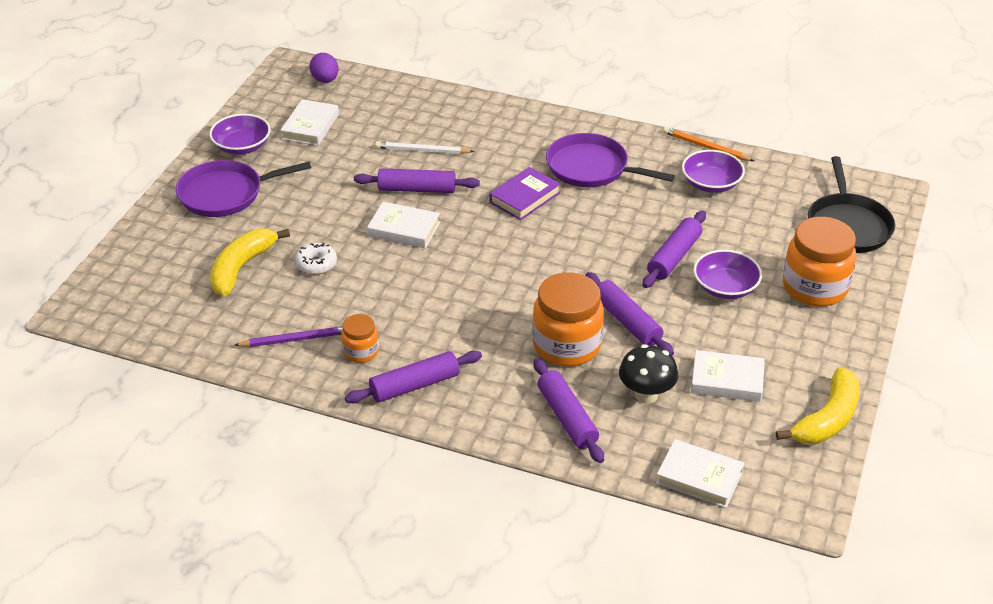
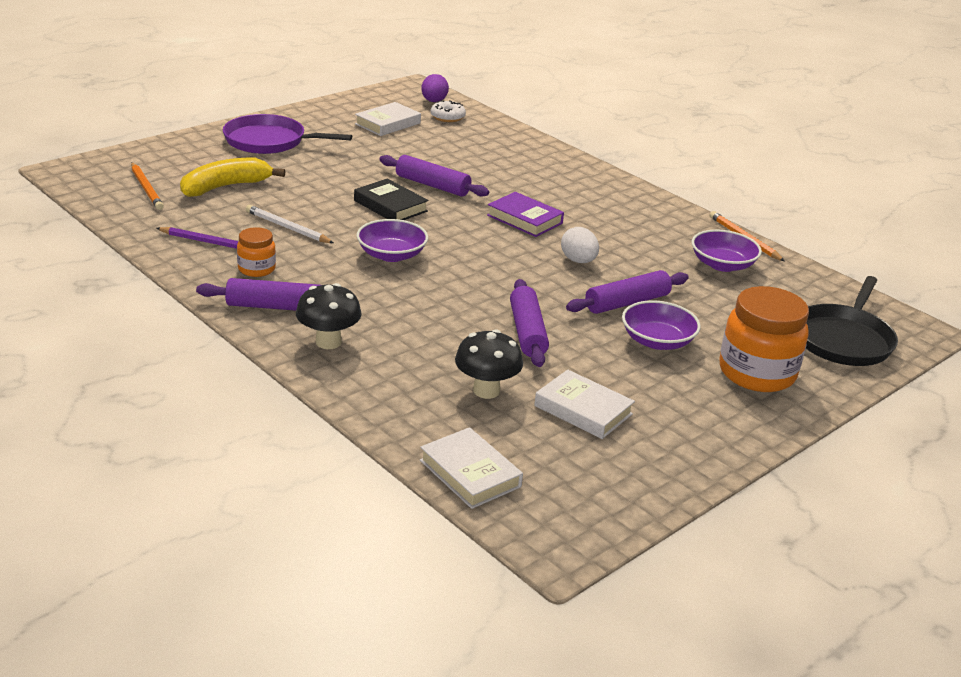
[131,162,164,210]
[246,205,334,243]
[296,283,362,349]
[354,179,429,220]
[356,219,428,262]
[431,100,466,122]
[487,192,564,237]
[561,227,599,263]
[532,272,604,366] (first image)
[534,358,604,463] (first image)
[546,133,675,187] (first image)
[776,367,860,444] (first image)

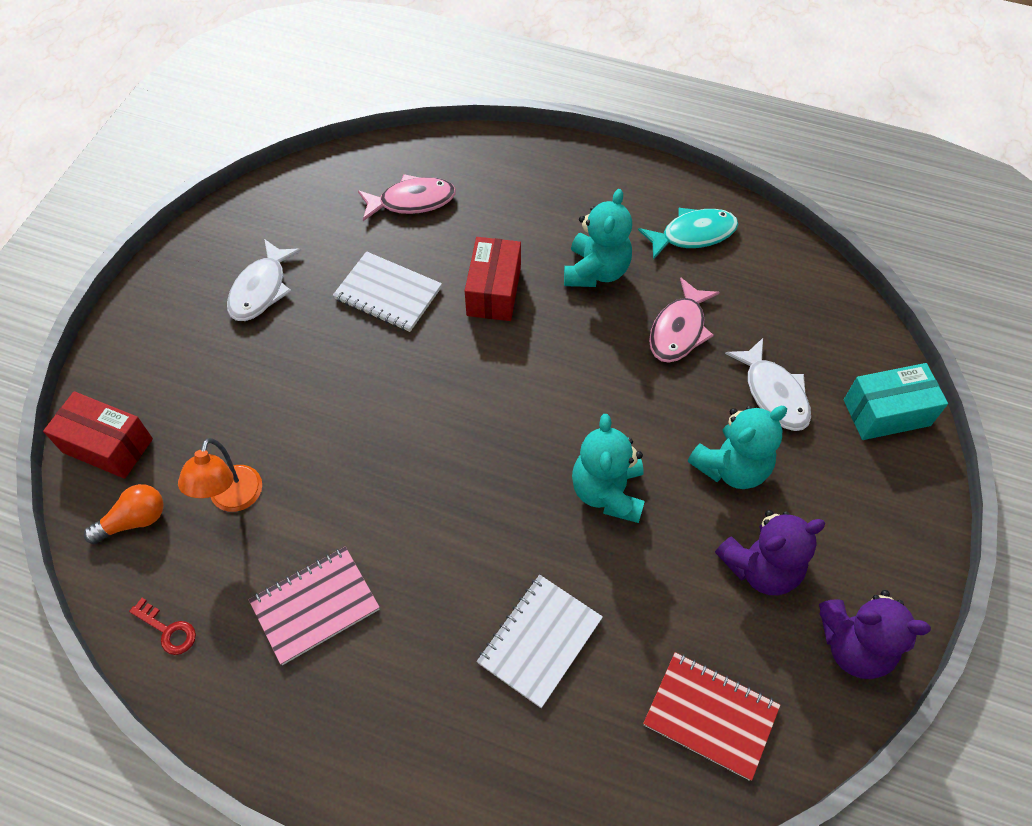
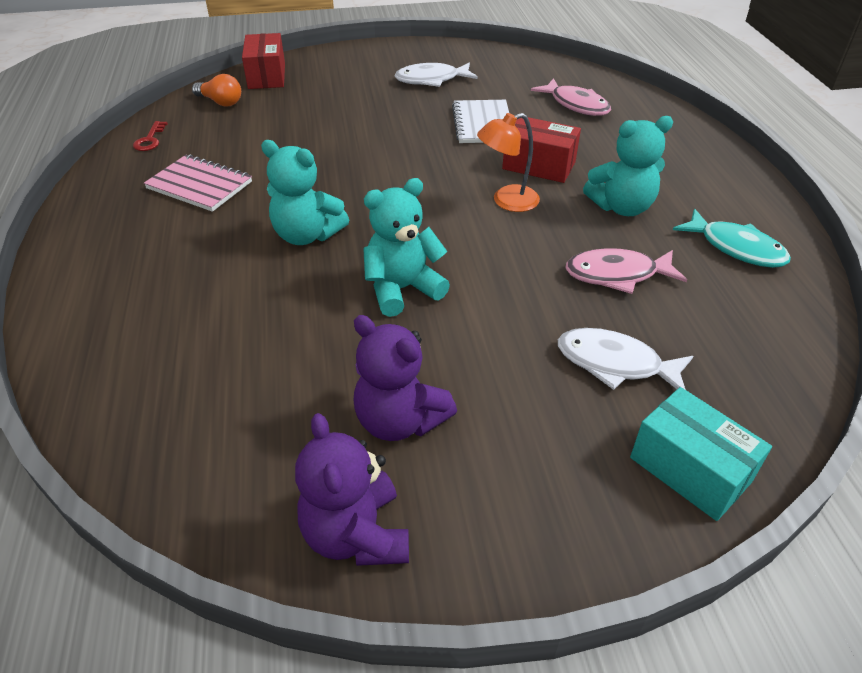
[261,140,349,245]
[477,113,540,212]
[502,117,581,183]
[558,328,693,390]
[477,575,603,708] (first image)
[643,652,780,781] (first image)

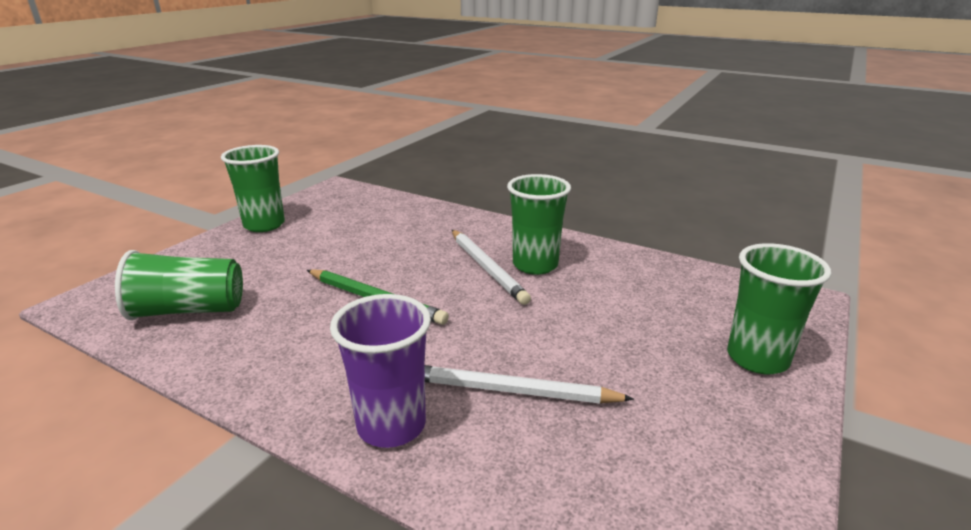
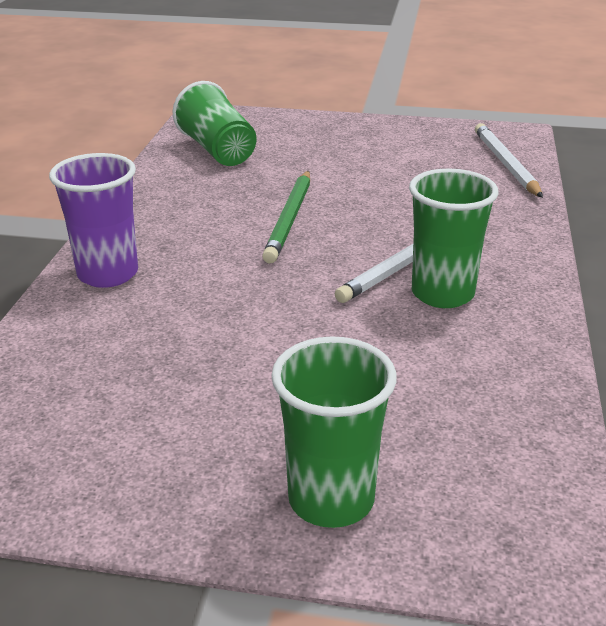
[475,123,543,198]
[221,145,285,232] (first image)

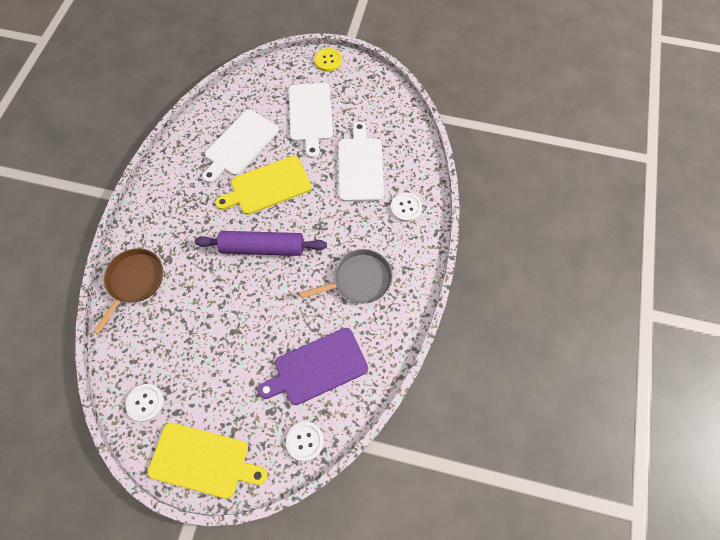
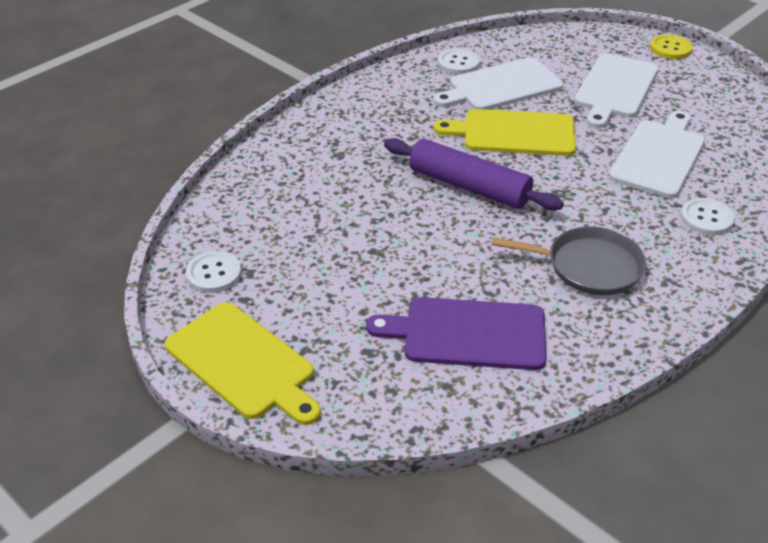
[438,49,480,74]
[93,248,163,334] (first image)

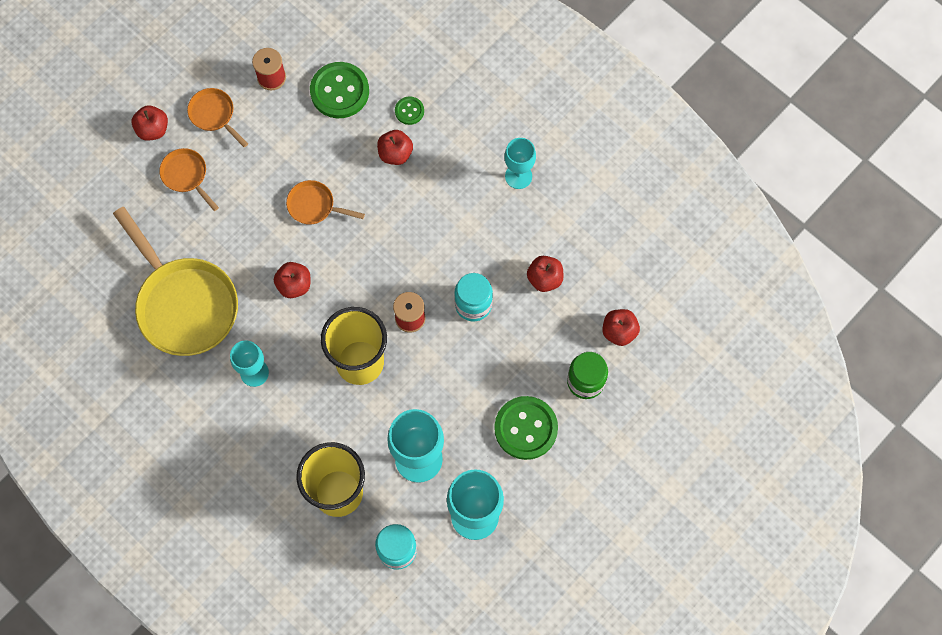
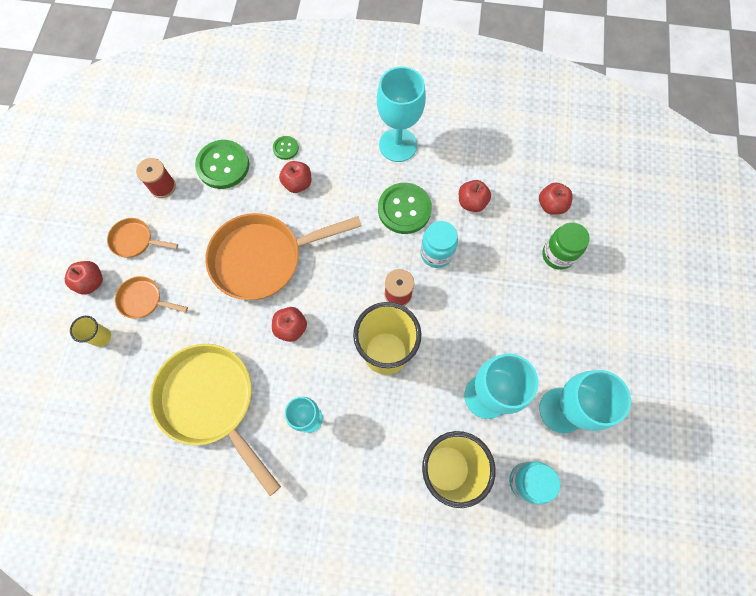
[70,316,111,347]
[150,344,281,496]
[205,213,362,300]
[377,66,426,162]
[378,183,432,234]

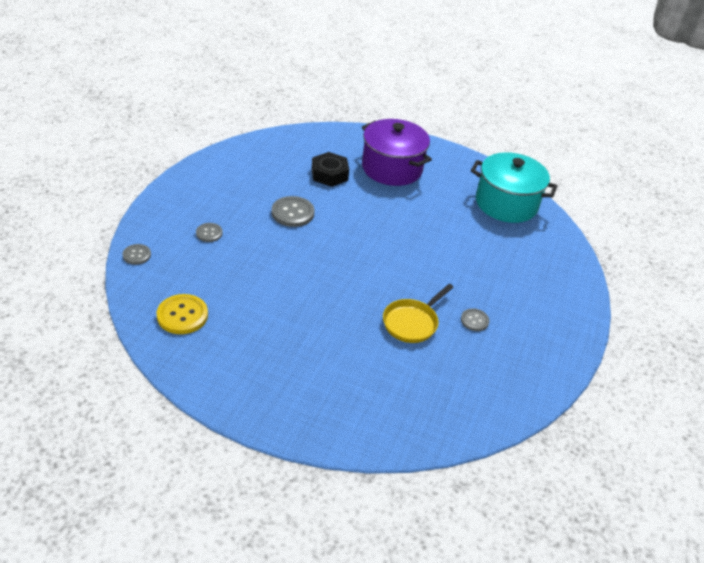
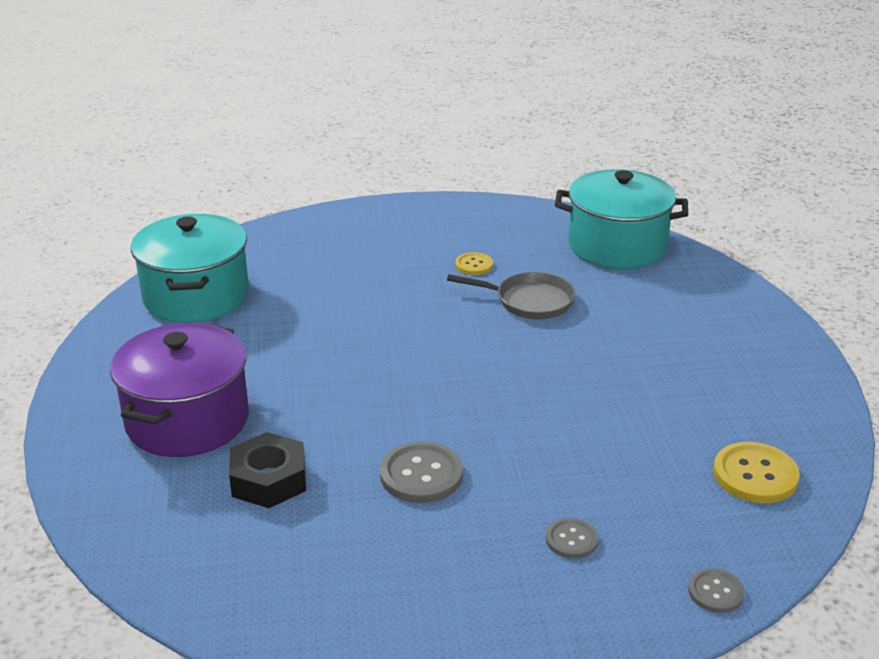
[447,272,575,319]
[455,252,493,275]
[555,169,688,269]

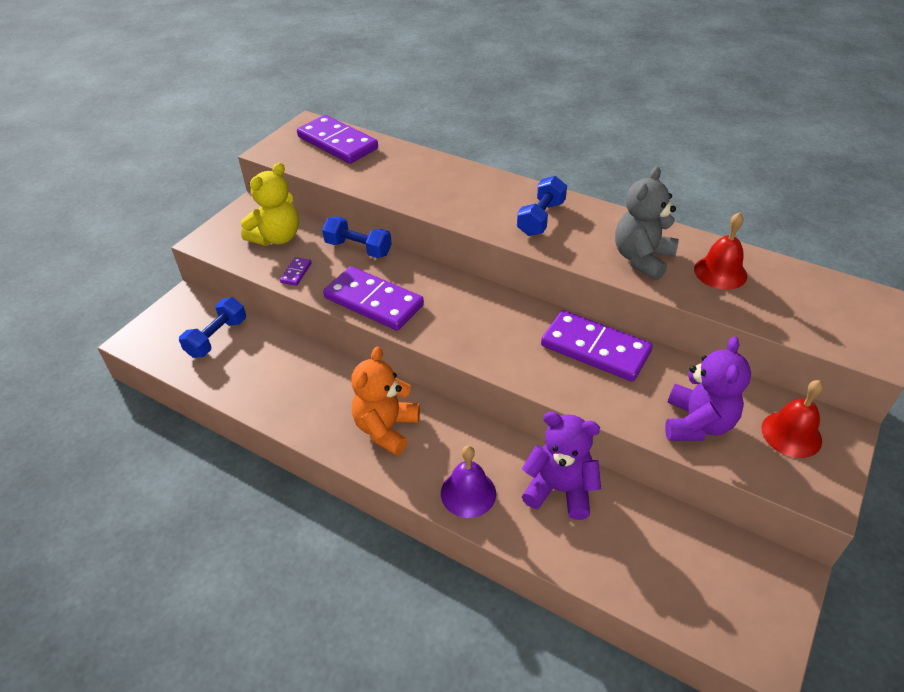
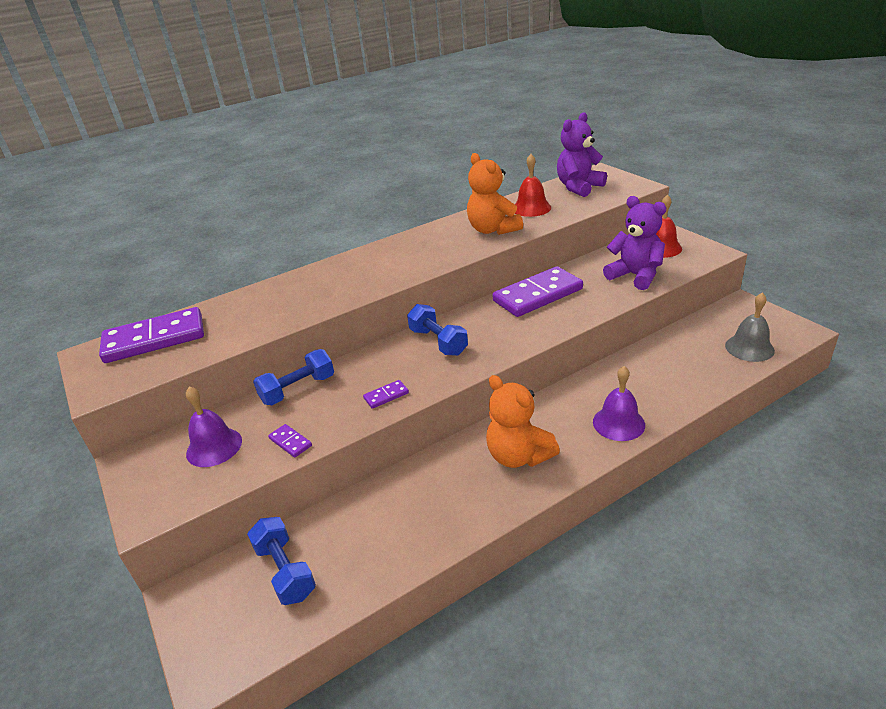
[186,386,242,467]
[363,380,409,409]
[407,304,468,356]
[467,153,523,235]
[557,112,607,197]
[725,292,775,362]

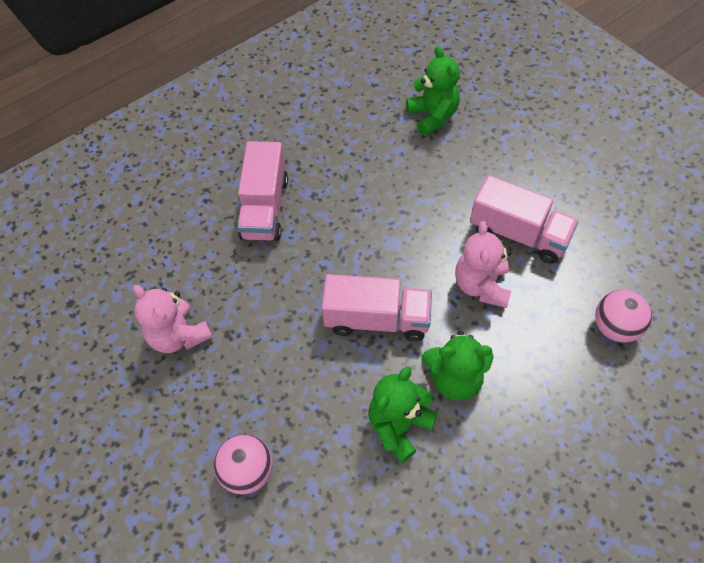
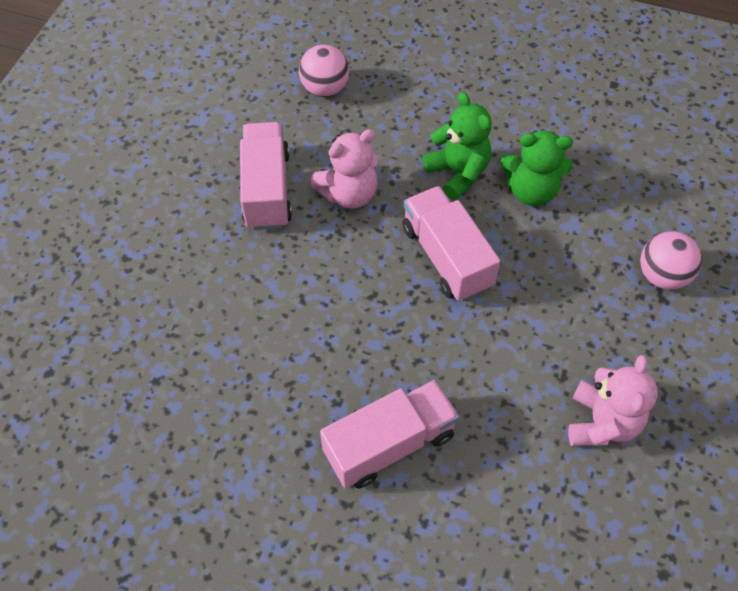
[406,46,460,136] (first image)

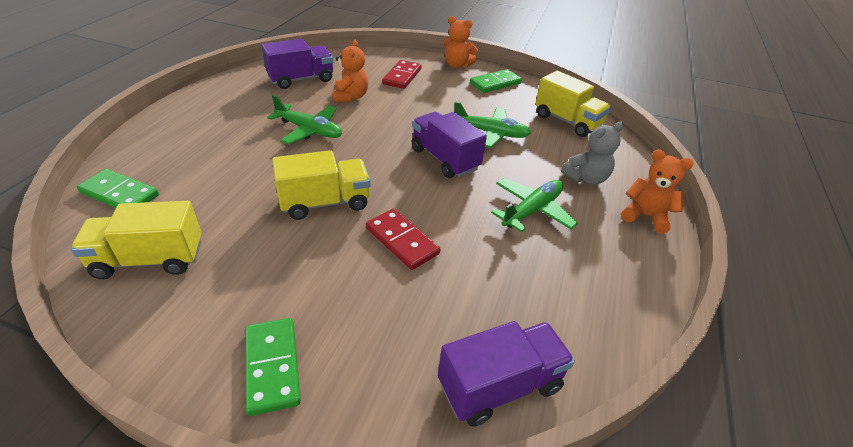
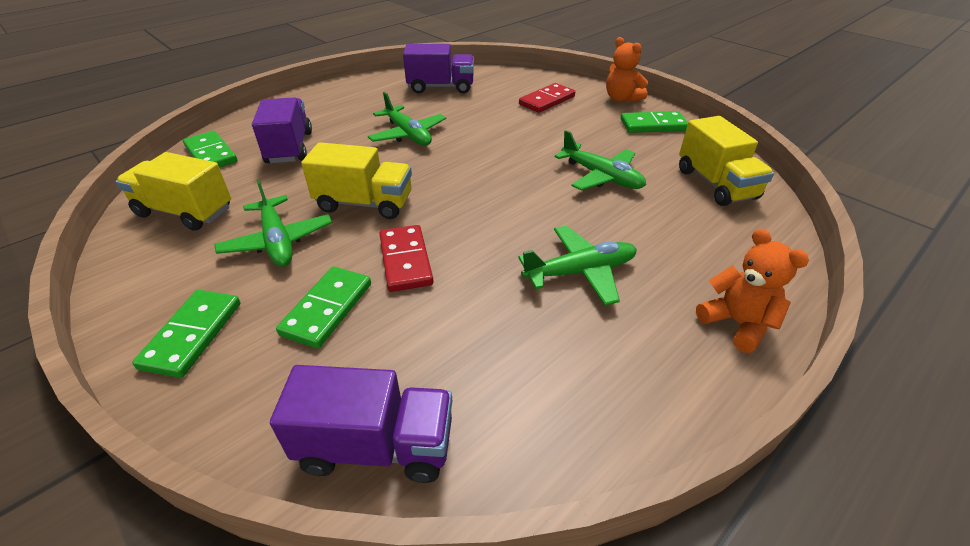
[214,180,332,267]
[252,97,312,163]
[276,266,371,348]
[332,39,368,103] (first image)
[561,122,624,185] (first image)

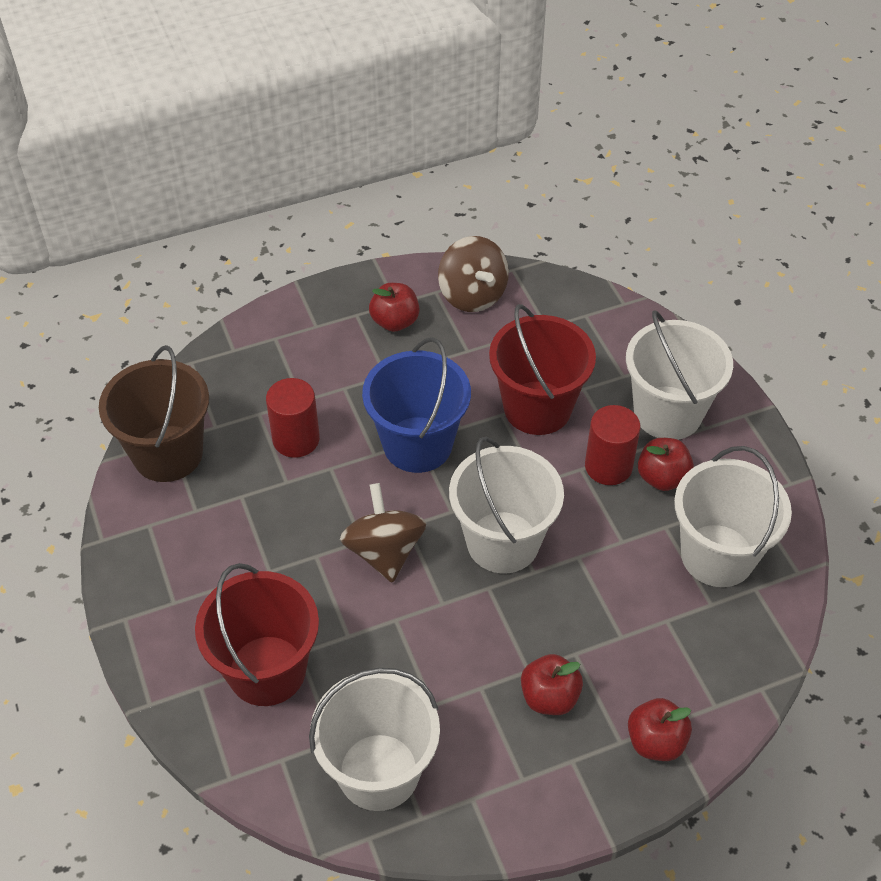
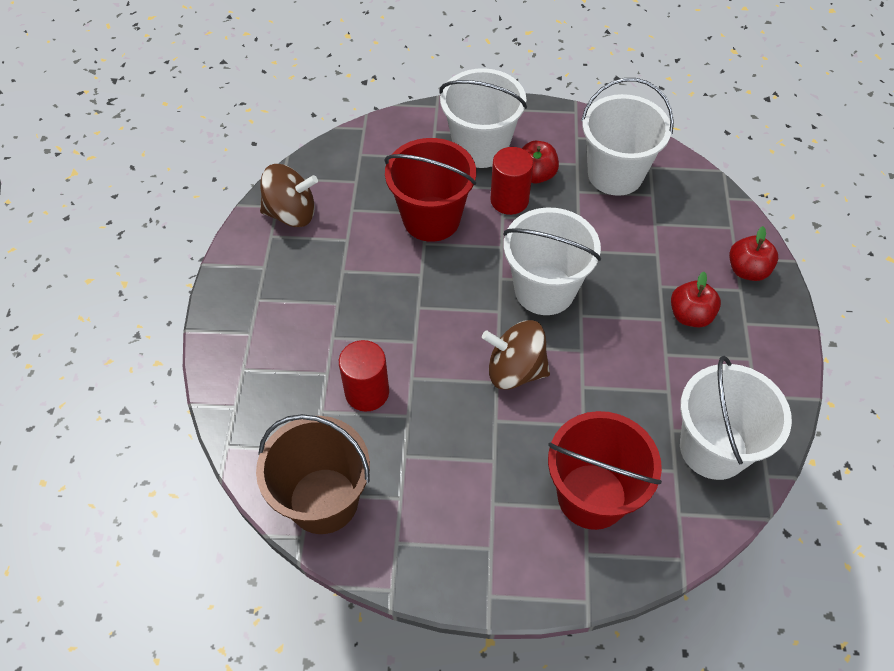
[362,337,471,473] (first image)
[369,283,420,332] (first image)

